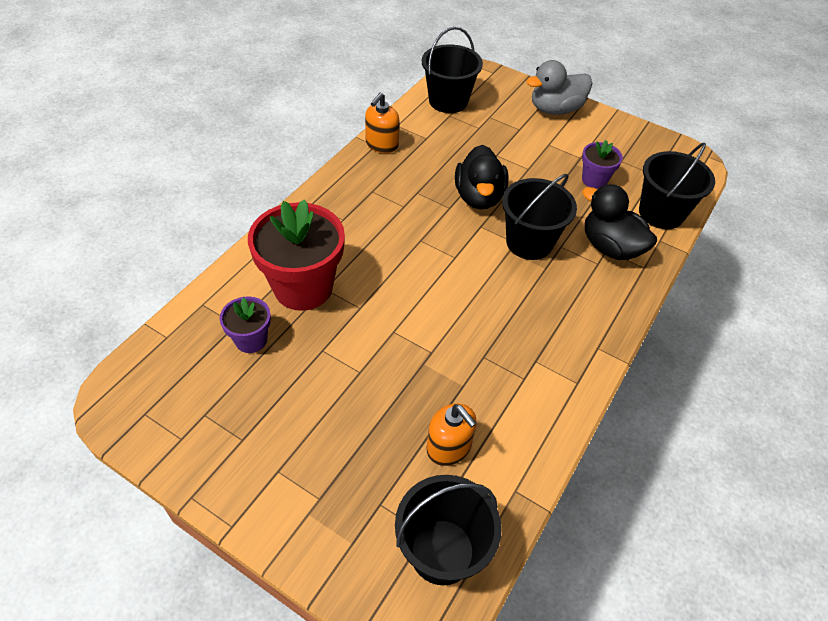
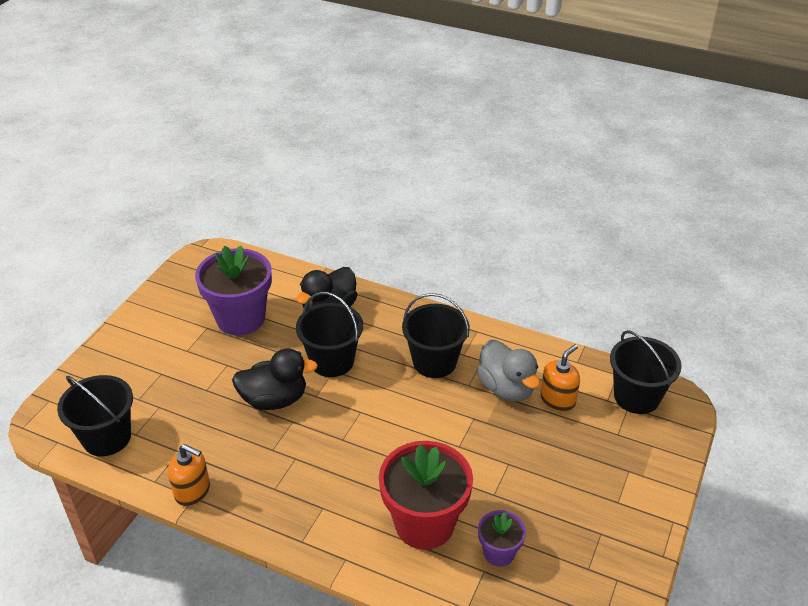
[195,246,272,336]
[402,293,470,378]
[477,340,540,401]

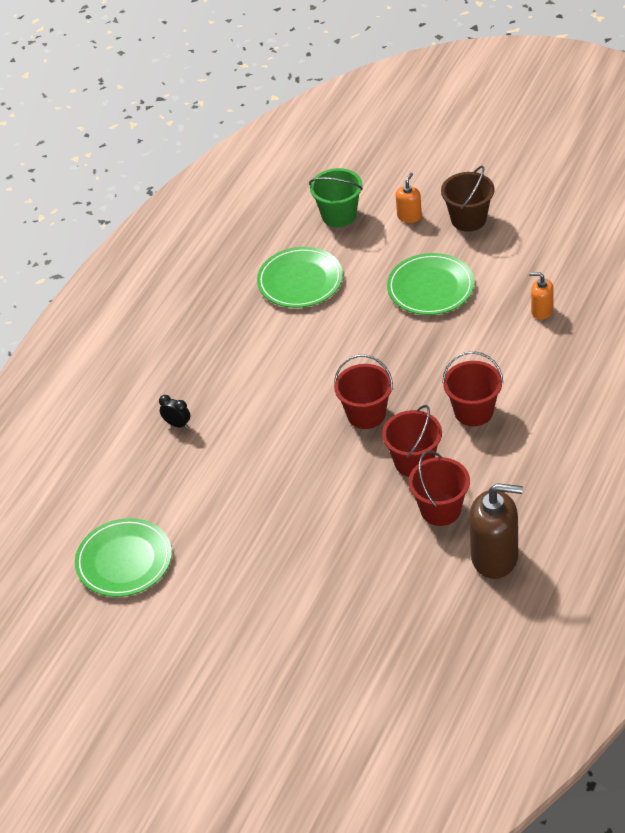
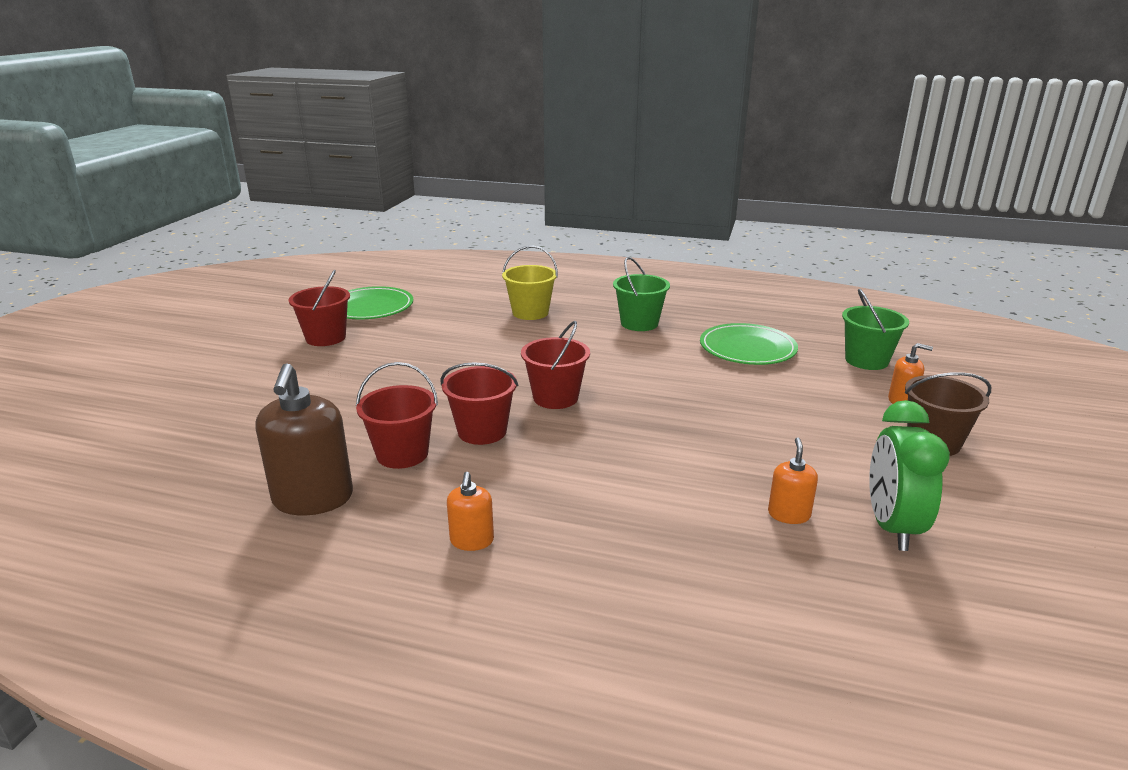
[289,270,350,346]
[447,472,494,551]
[502,246,558,320]
[613,257,670,331]
[869,400,950,551]
[387,253,474,315] (first image)

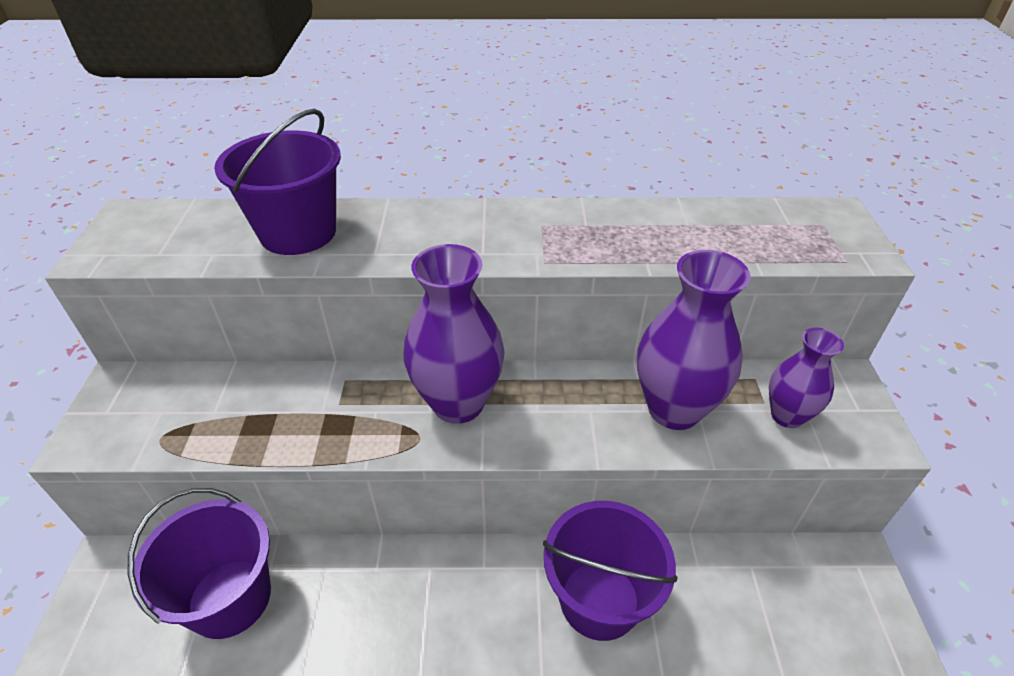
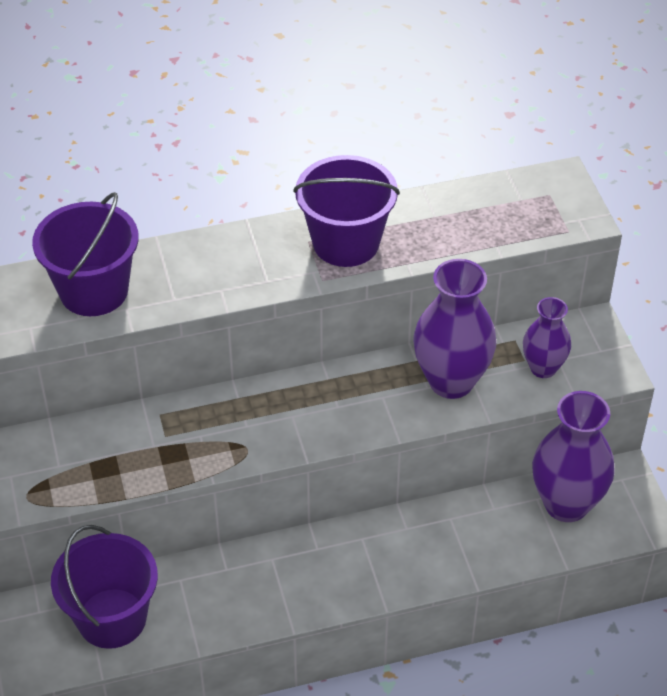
[293,155,400,267]
[532,391,615,522]

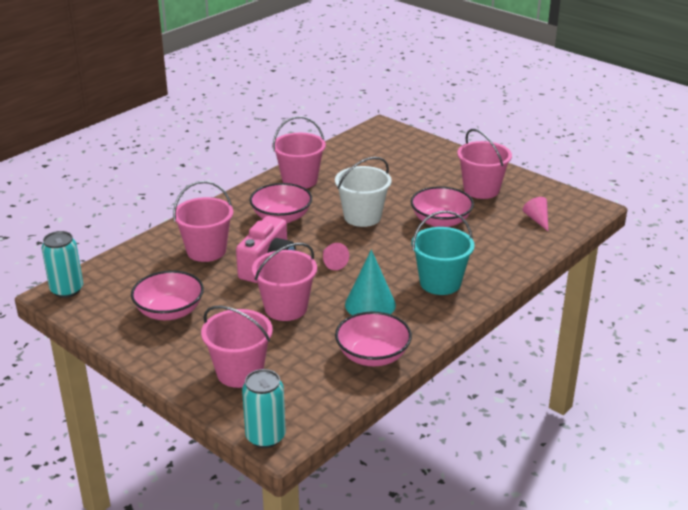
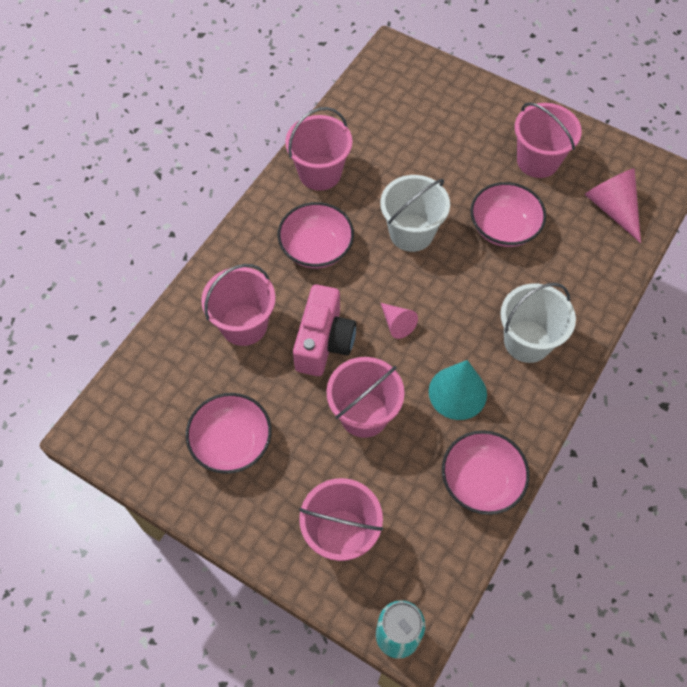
[500,283,576,363]
[585,168,641,243]
[42,231,83,298] (first image)

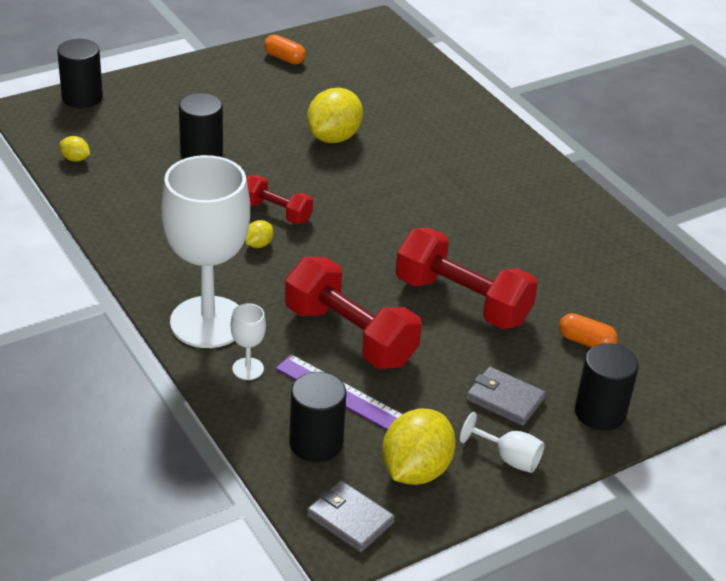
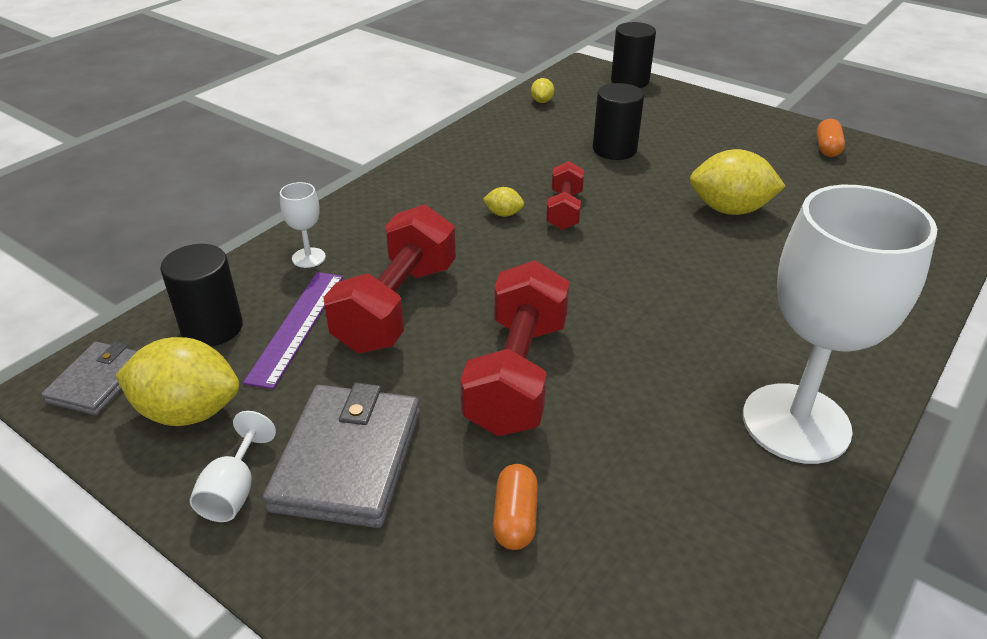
[263,383,420,528]
[743,185,937,464]
[575,343,639,431] (first image)

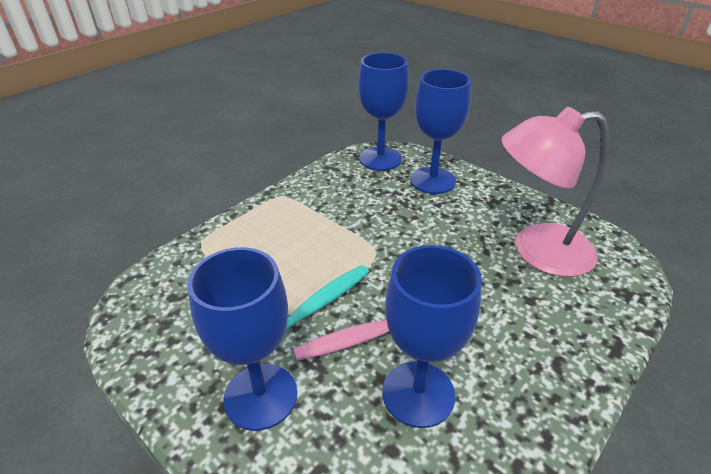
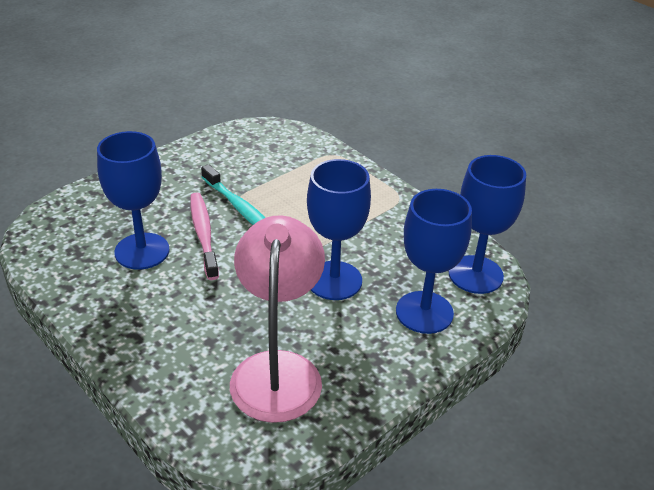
[307,159,371,300]

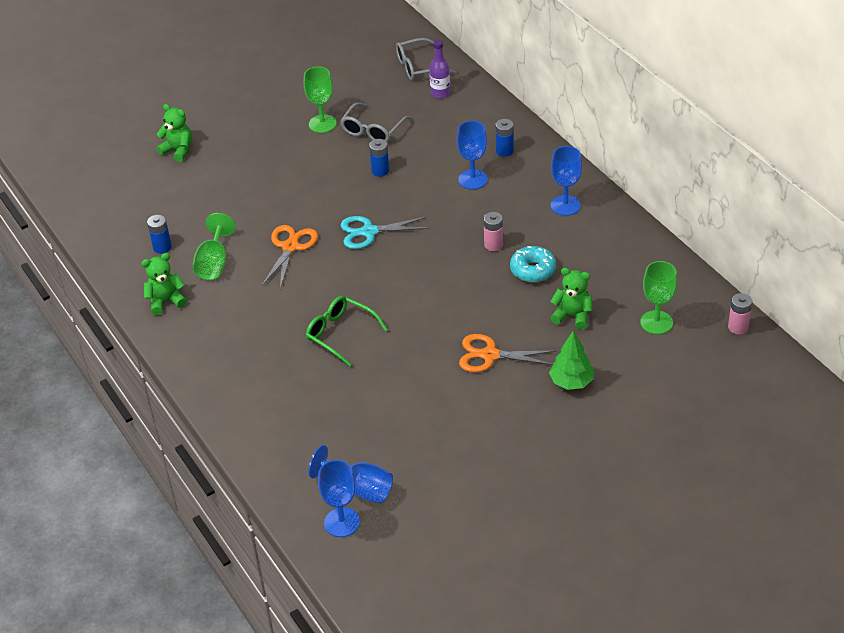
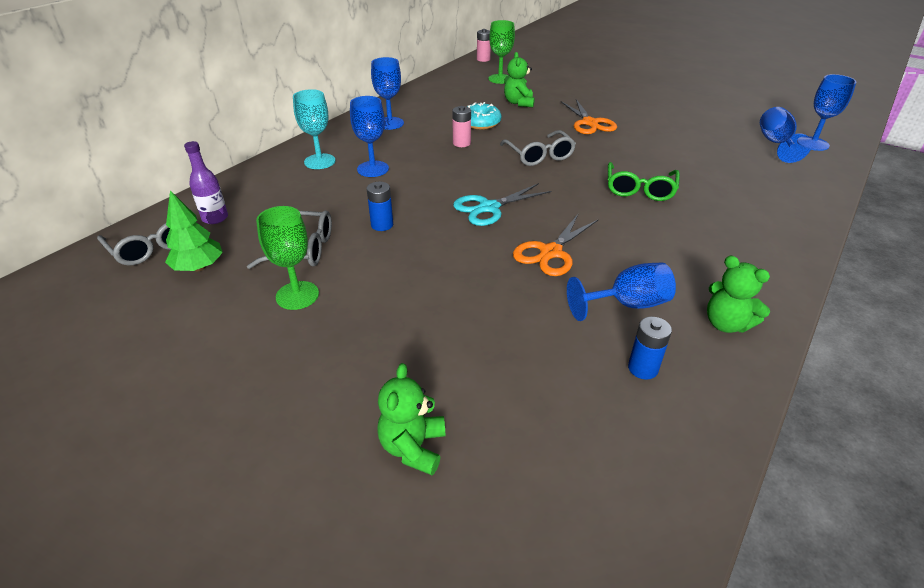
[165,190,223,271]
[293,89,336,169]
[453,183,552,226]
[500,130,576,166]
[513,214,598,276]
[567,262,676,321]

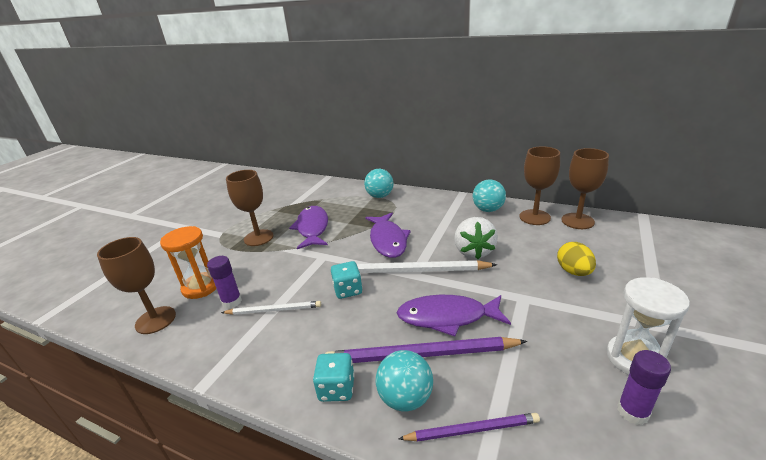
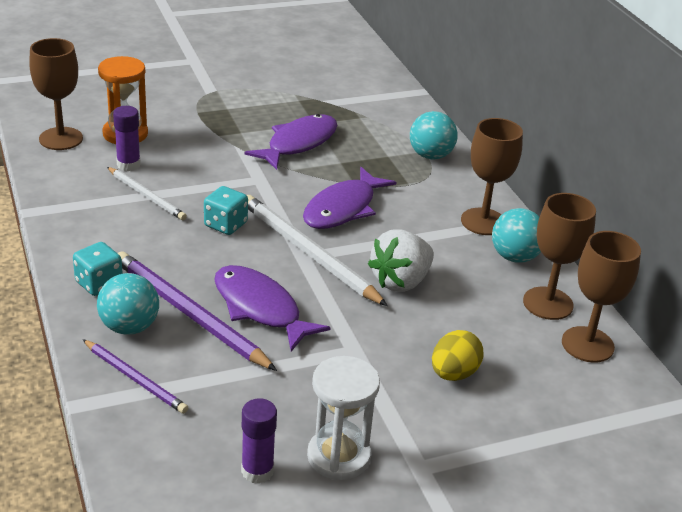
[461,118,523,235]

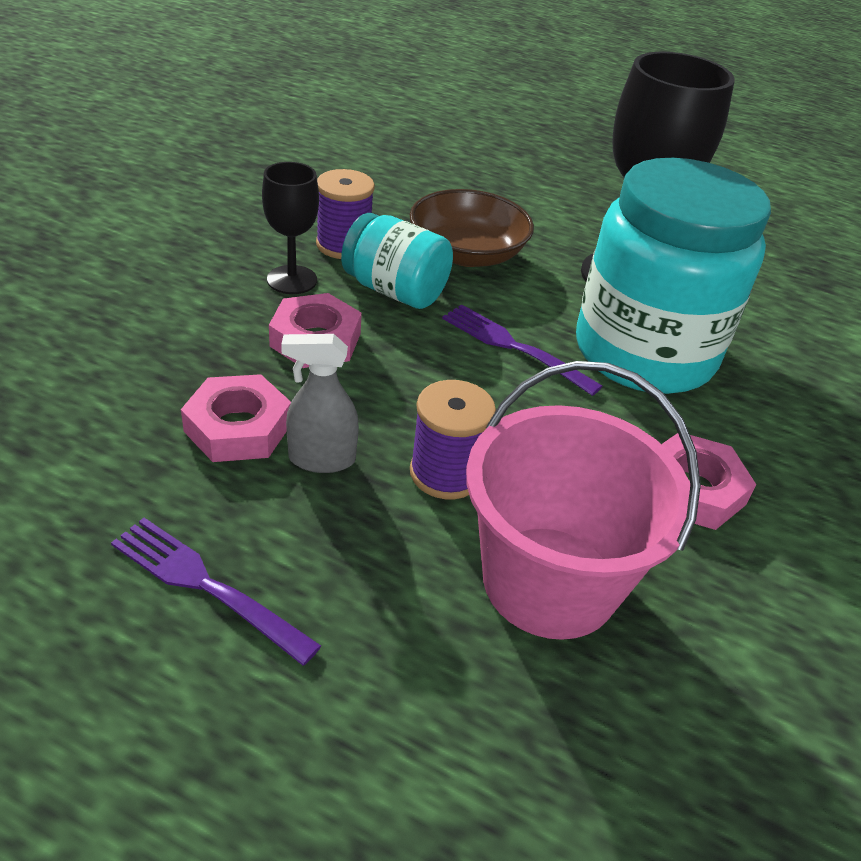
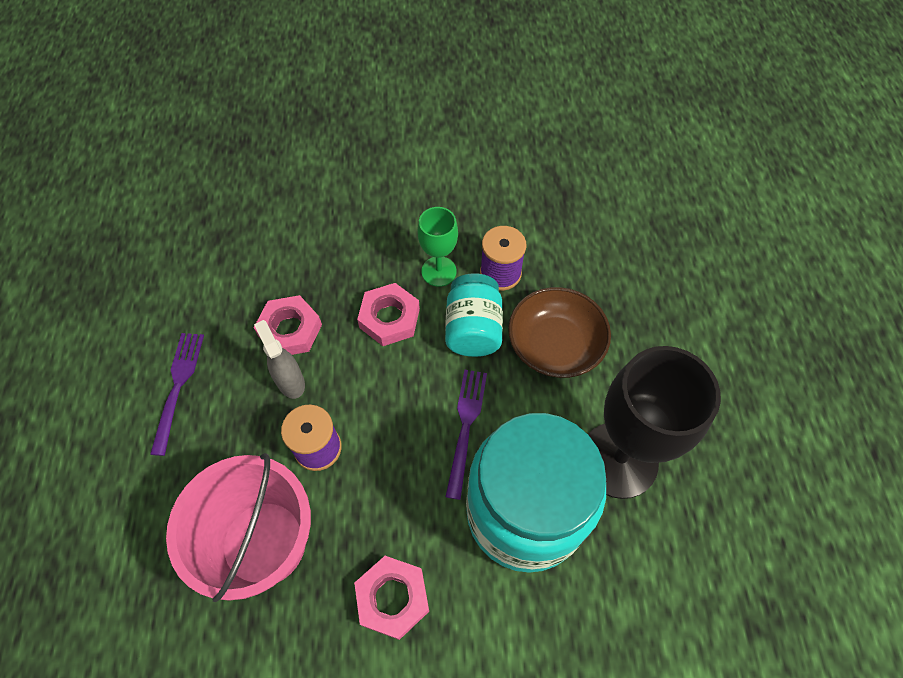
[418,207,458,287]

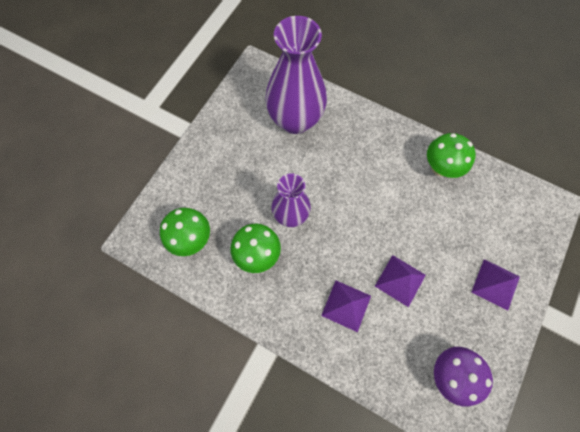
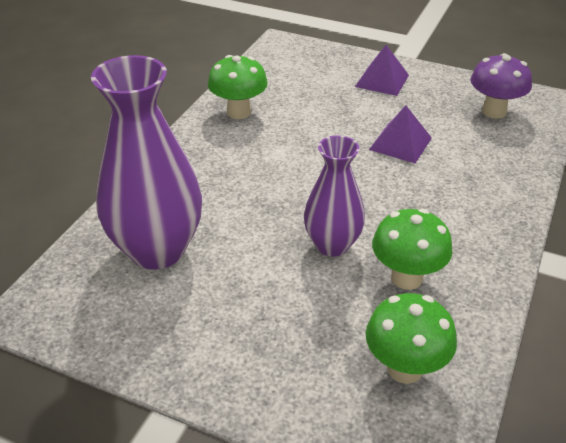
[321,281,371,332] (first image)

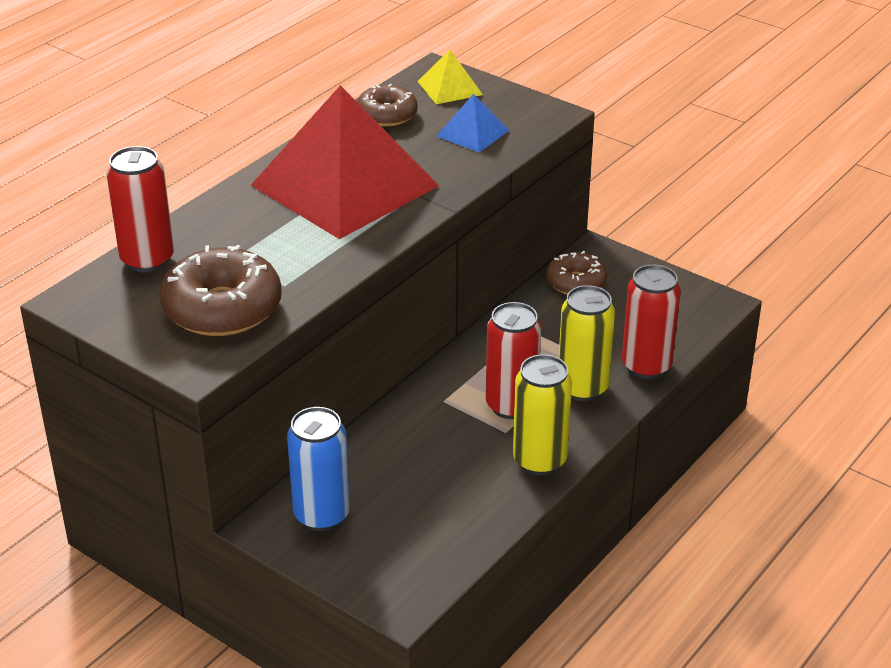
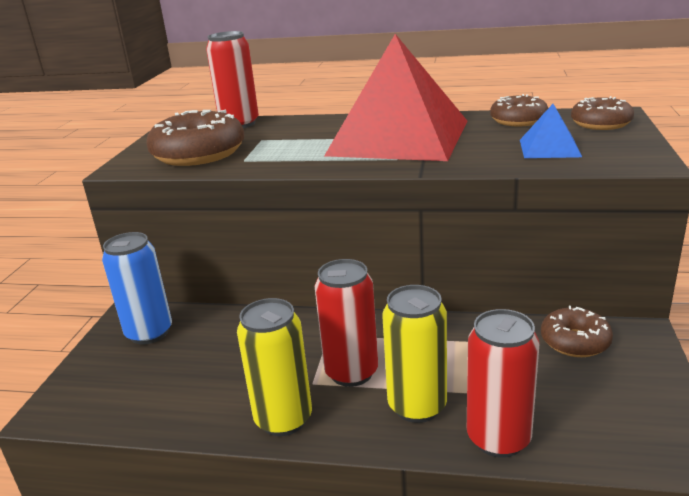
[571,96,634,130]

